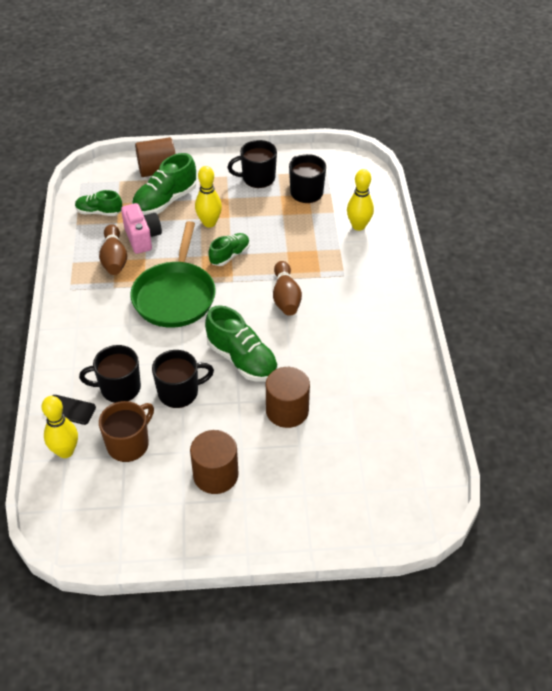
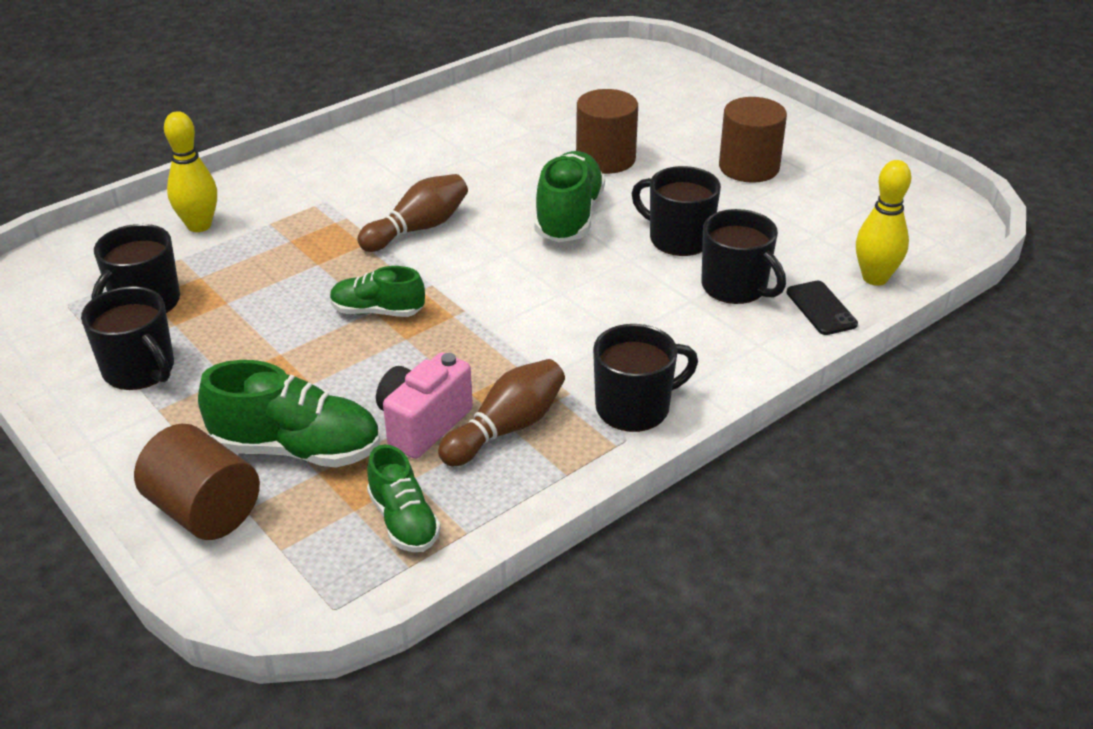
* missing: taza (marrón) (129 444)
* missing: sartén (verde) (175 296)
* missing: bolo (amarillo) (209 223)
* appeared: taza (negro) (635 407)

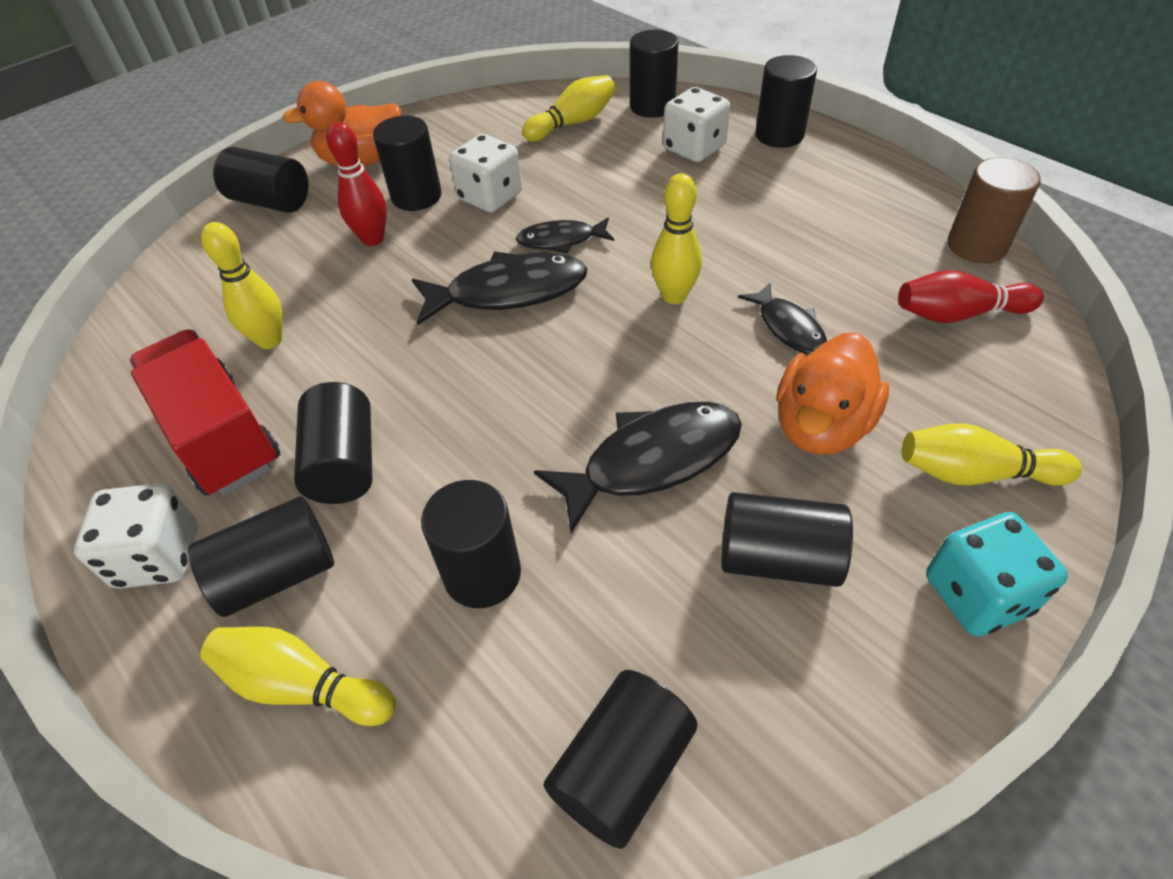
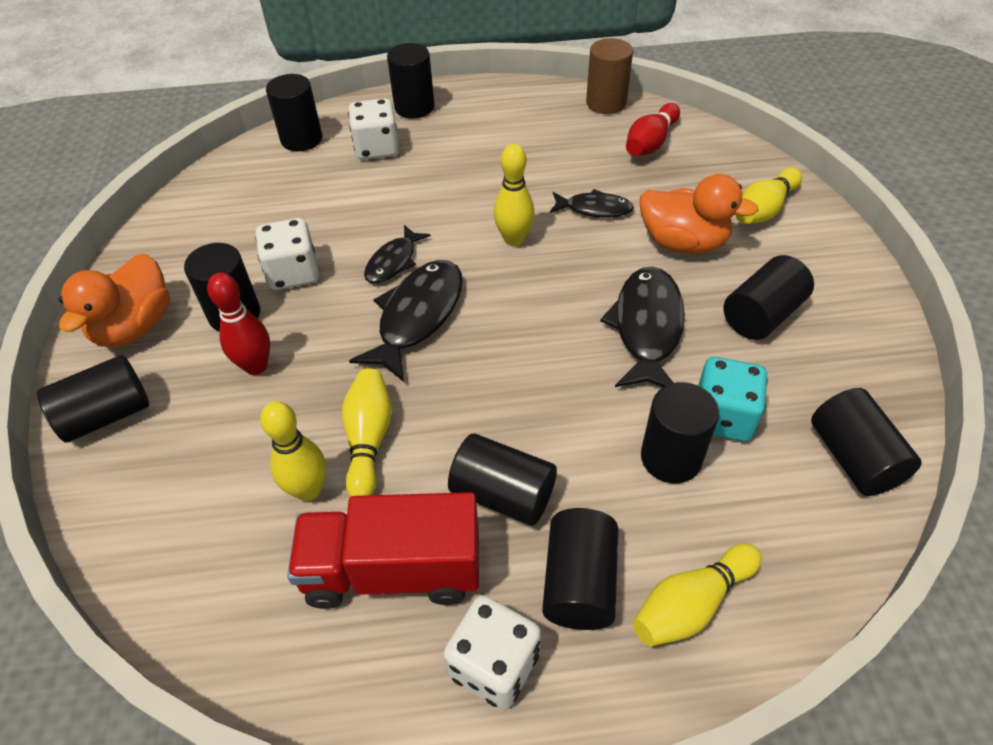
* relocated: bolo (amarillo) (573 123) to (369 440)
* spun: pato (naranja) (821 426) = (683 243) 45 degrees counterclockwise
* relocated: dado (turquesa) (977 594) to (722 417)

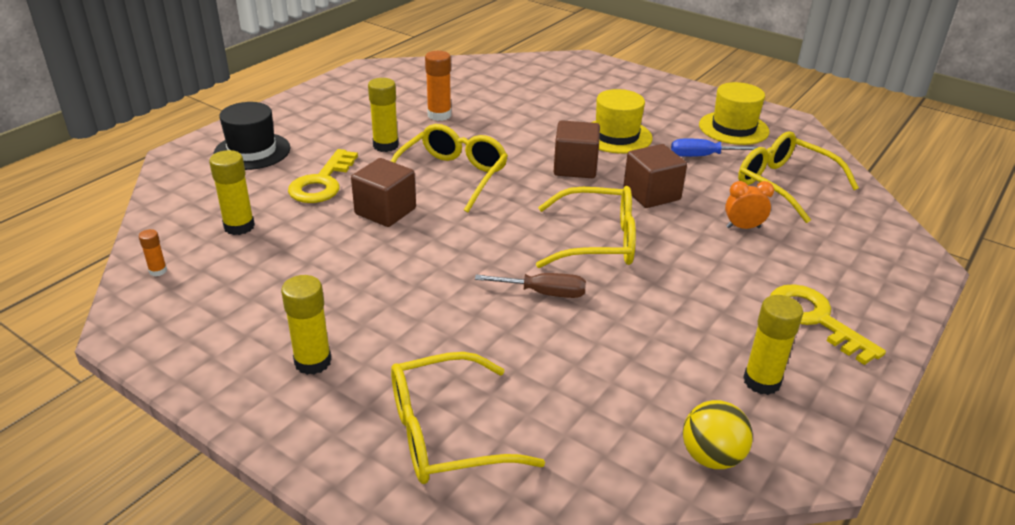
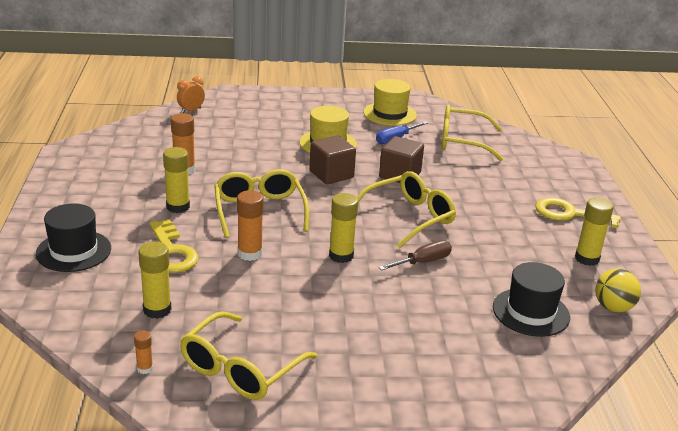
* relocated: barra de pegamento (amarillo) (313 362) to (341 256)
* exchanged: cubo (marrón) (385 211) to barra de pegamento (naranja) (250 253)
* relocated: gafas (amarillo) (445 434) to (240 369)
* relocated: despertador (naranja) (743 227) to (191 110)
* appeared: sombrero (negro) (531 312)

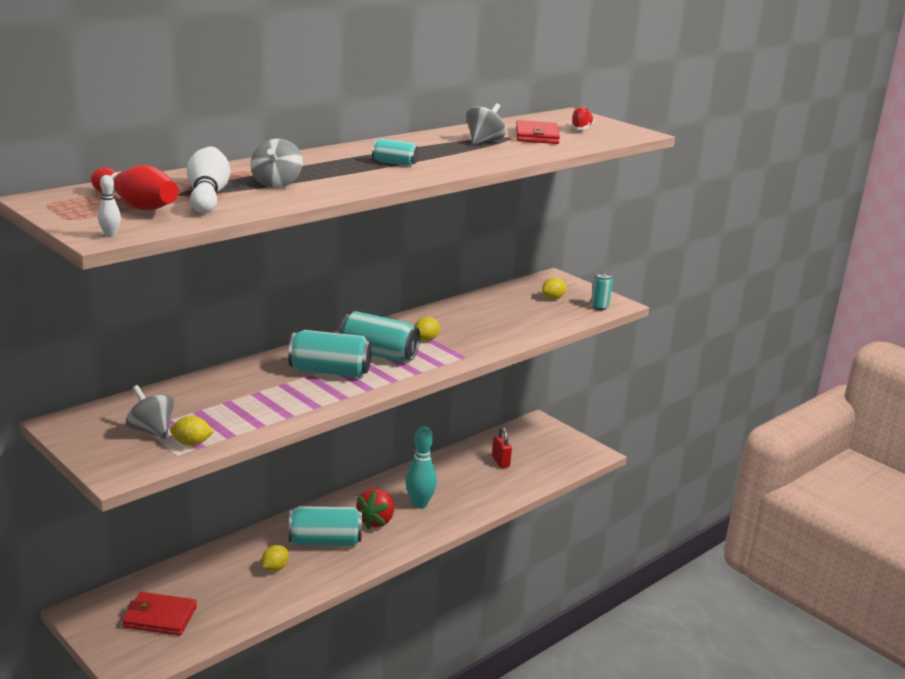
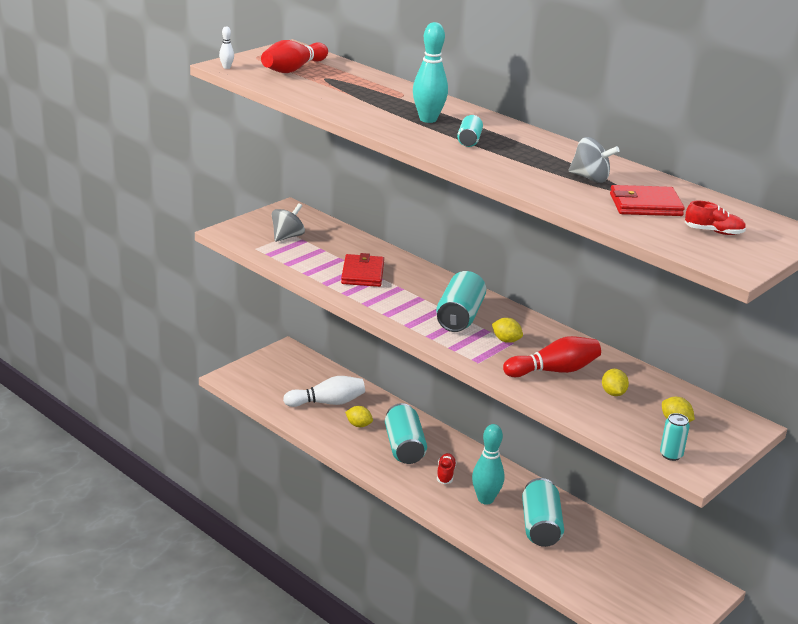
* relocated: cartera (rojo) (160 617) to (362 273)
* relocated: limón (amarillo) (191 443) to (613 393)
* relocated: bolo (blanco) (207 196) to (327 402)
* missing: peonza (gris) (276 184)
* relocated: lata (turquesa) (330 371) to (540 526)
* exchanged: fresa (rojo) (376 521) to zapato (rojo) (445 474)
* missing: candado (rojo) (500 462)
* appeared: bolo (turquesa) (428 119)
* appeared: bolo (rojo) (554 370)

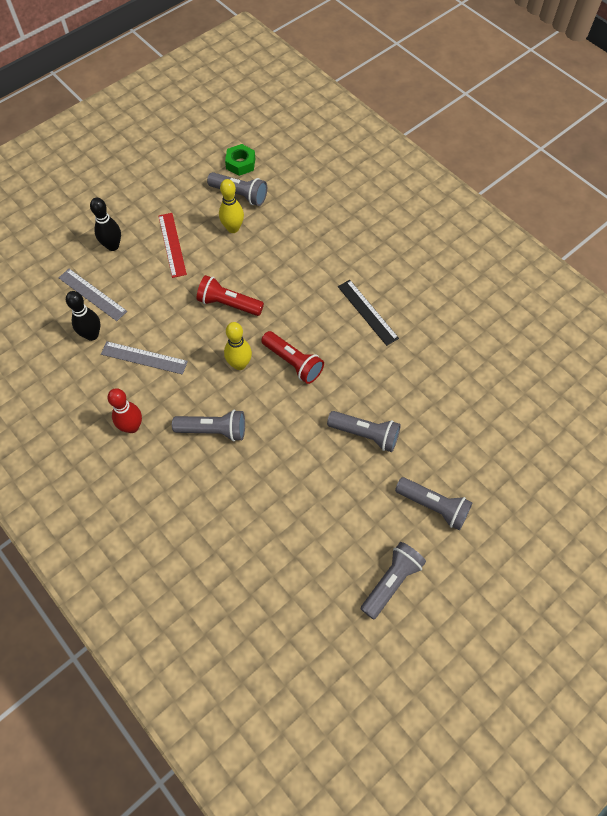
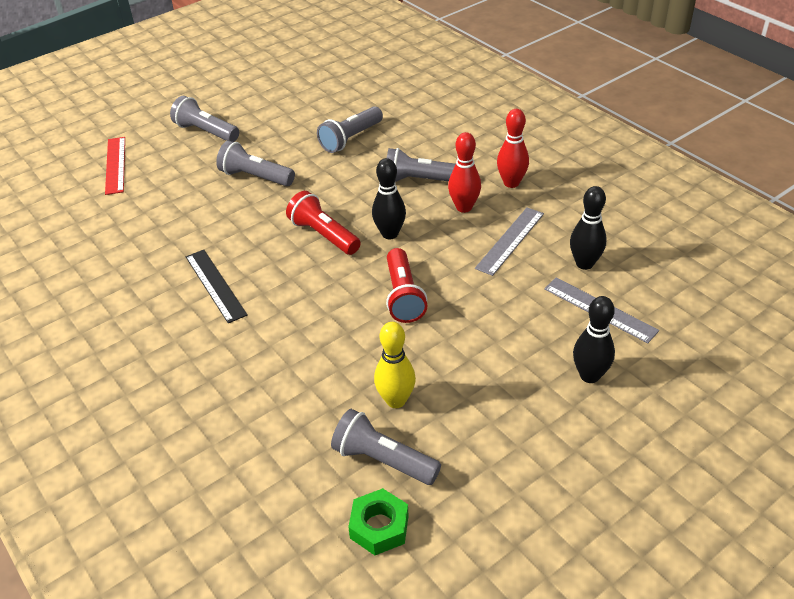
* spun: regla (gris) (144 358) = (510 240) 75 degrees counterclockwise
* relocated: regla (rojo) (172 244) to (115 165)
* spun: lámpara de mano (rojo) (228 304) = (403 296) 60 degrees clockwise
* colour: bolo (amarillo) (239 364) to bolo (negro) (390 234)
* relocated: lámpara de mano (gris) (391 581) to (350 139)
* appeared: bolo (rojo) (464 207)

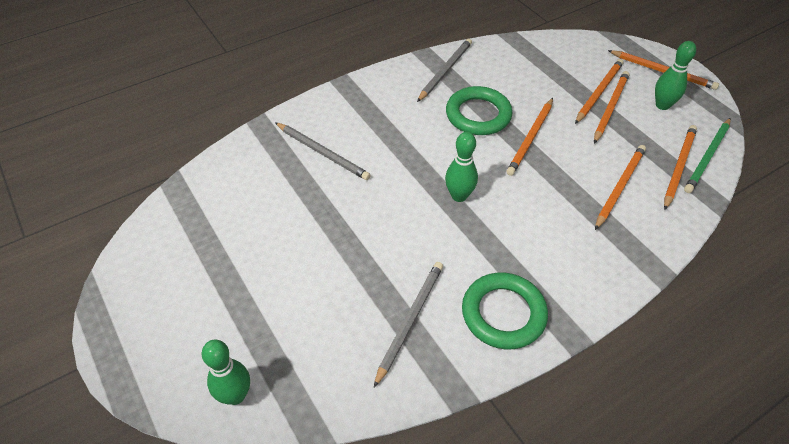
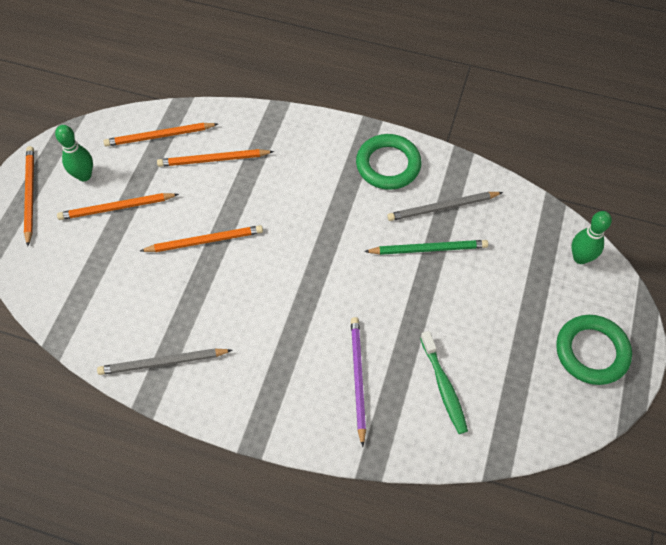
* colour: lápiz (gris) (322 153) to lápiz (morado) (358 378)
* missing: bolo (verde) (459 196)
* relocated: anillo (verde) (478 115) to (591 352)
* missing: lápiz (naranja) (598 92)
* relocated: lápiz (verde) (707 157) to (428 249)
* appeared: cepillo de dientes (verde) (444 387)

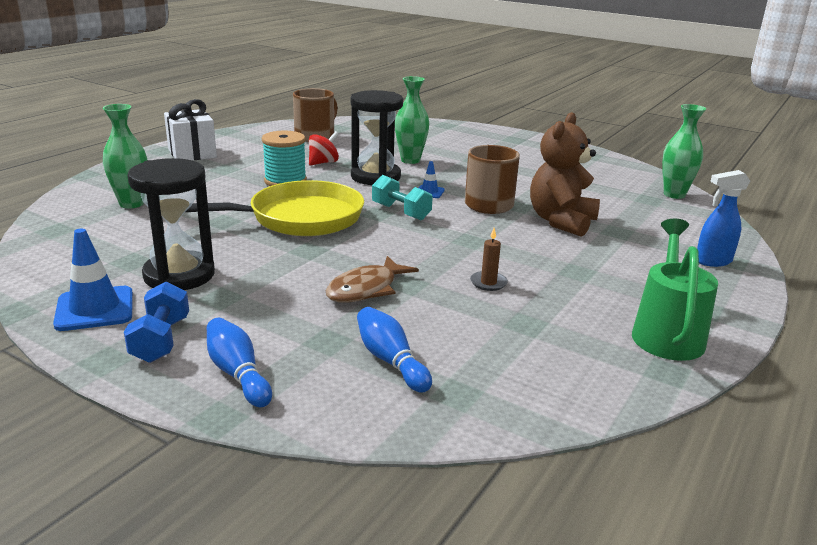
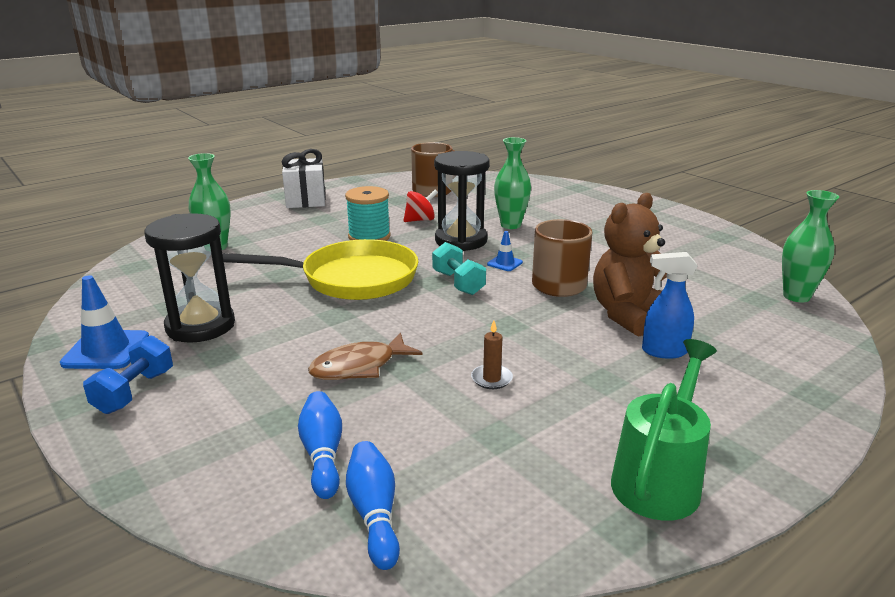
* relocated: bolo (azul) (238 374) to (374 513)
* relocated: pulverizador (azul) (712 261) to (663 351)

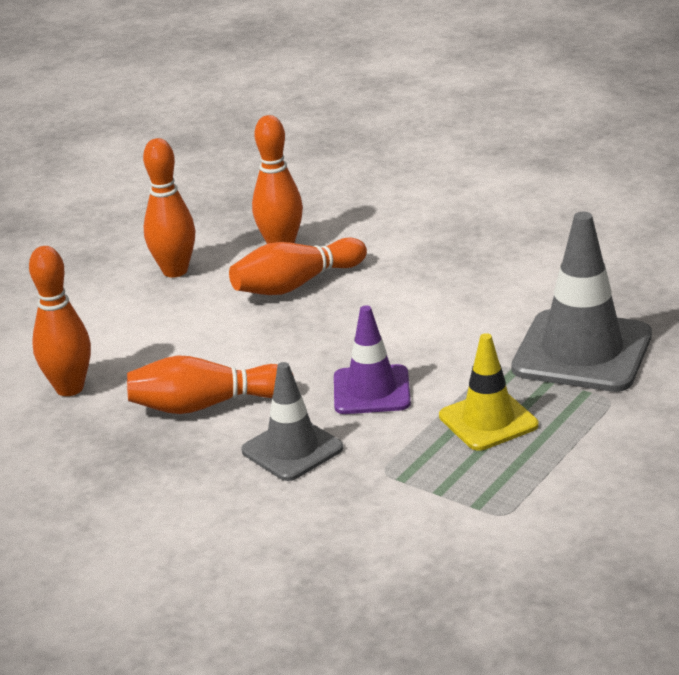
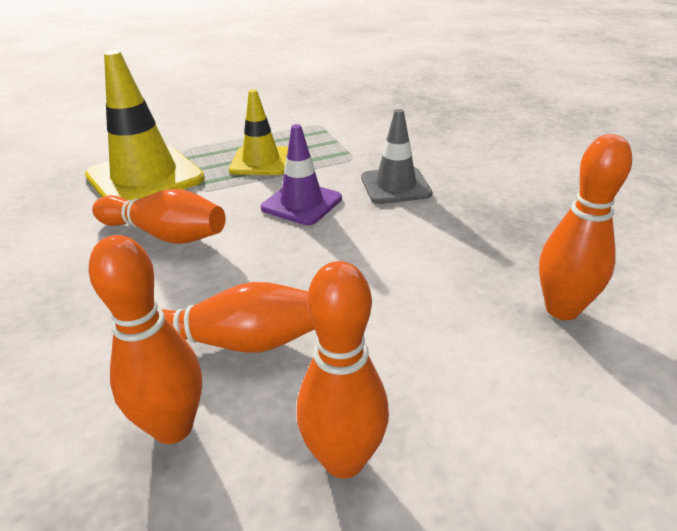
* relocated: bolo (naranja) (206 405) to (165 234)
* colour: cono de tráfico (gris) (582 352) to cono de tráfico (amarillo) (145 177)

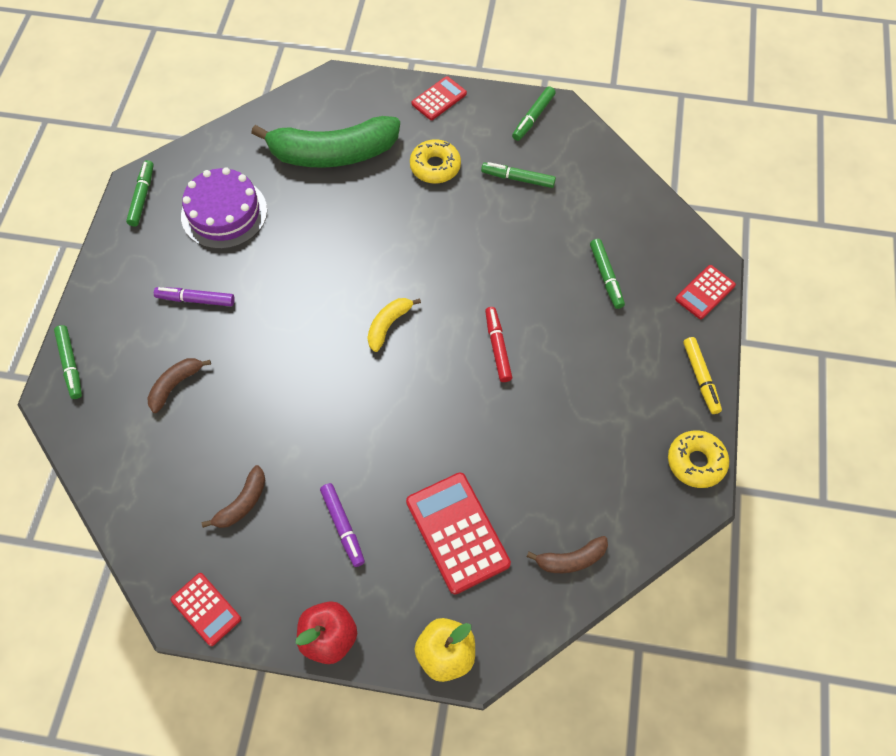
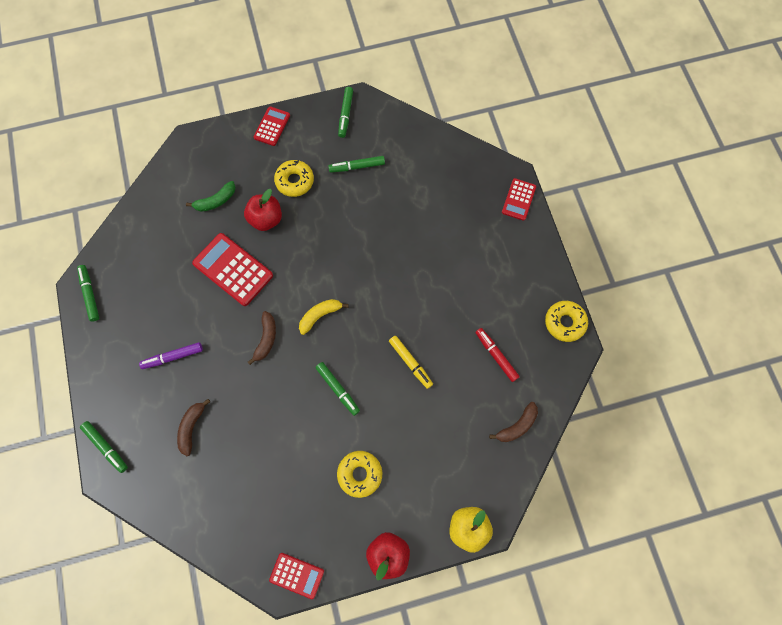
* missing: tarta (morado) (224 213)
* relocated: plátano (marrón) (242 503) to (266 339)
* size: plátano (verde) (333 153) = (216 201) x0.45
* exchanged: rotulador (morado) (343 526) to rosquilla (amarillo) (360 474)
* spun: plátano (amarillo) (388 325) = (320 315) 45 degrees clockwise
* relocated: calculadora (rojo) (457 533) to (233 269)
* relocated: rotulador (rojo) (497 347) to (496 355)
* relocated: rotulador (verde) (606 277) to (338 389)
* relocated: rotulador (amarillo) (700 378) to (410 363)
* appeared: manzana (rojo) (266 219)

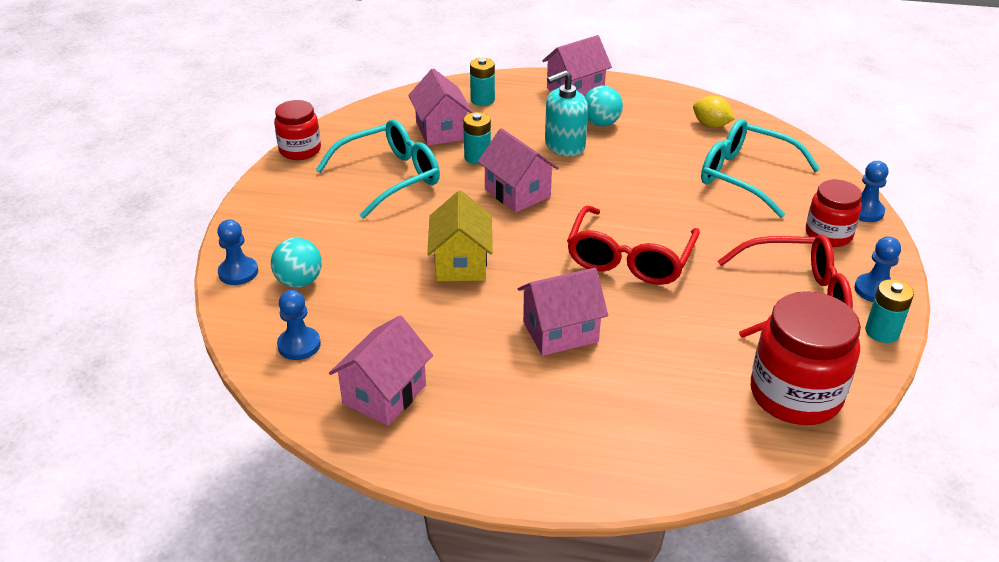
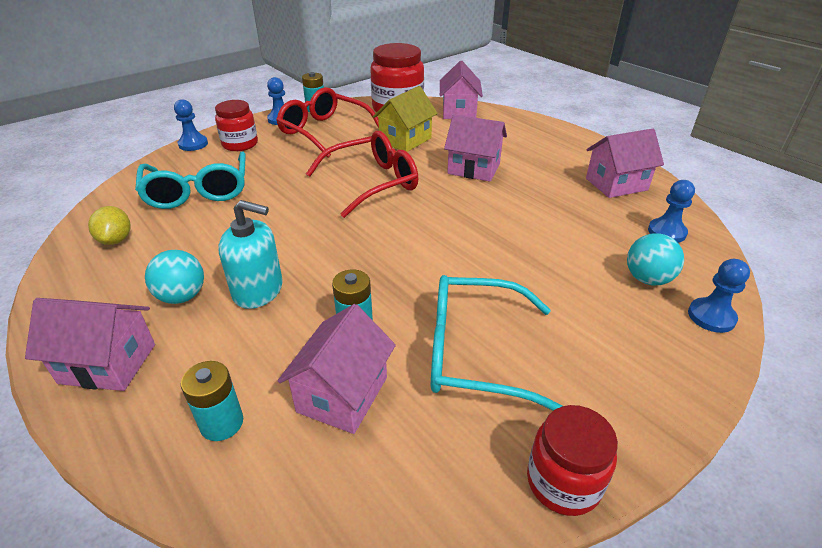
* relocated: casa (amarillo) (461 263) to (405 140)
* relocated: casa (rosa) (517 193) to (459 112)

